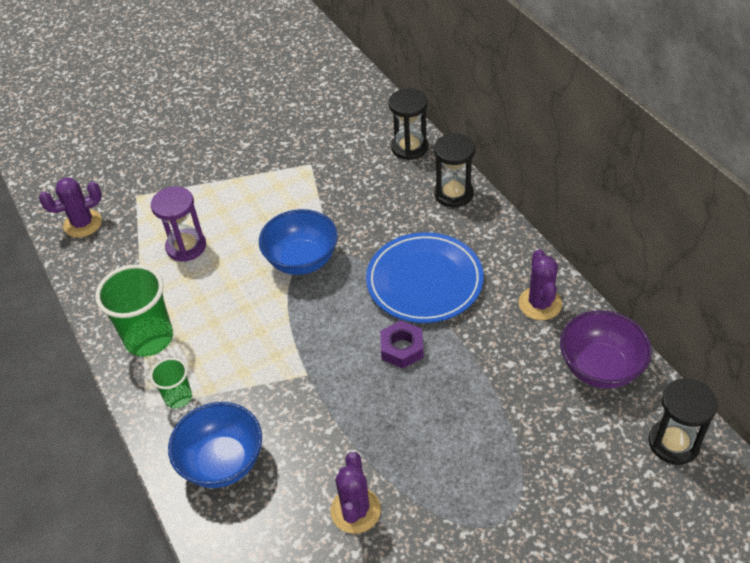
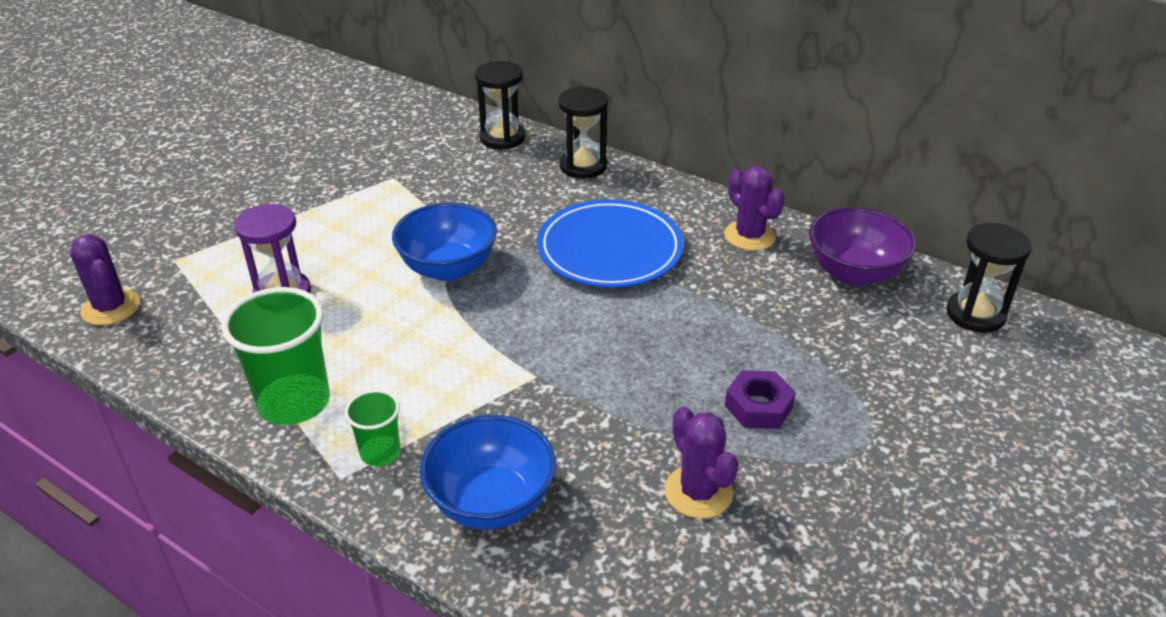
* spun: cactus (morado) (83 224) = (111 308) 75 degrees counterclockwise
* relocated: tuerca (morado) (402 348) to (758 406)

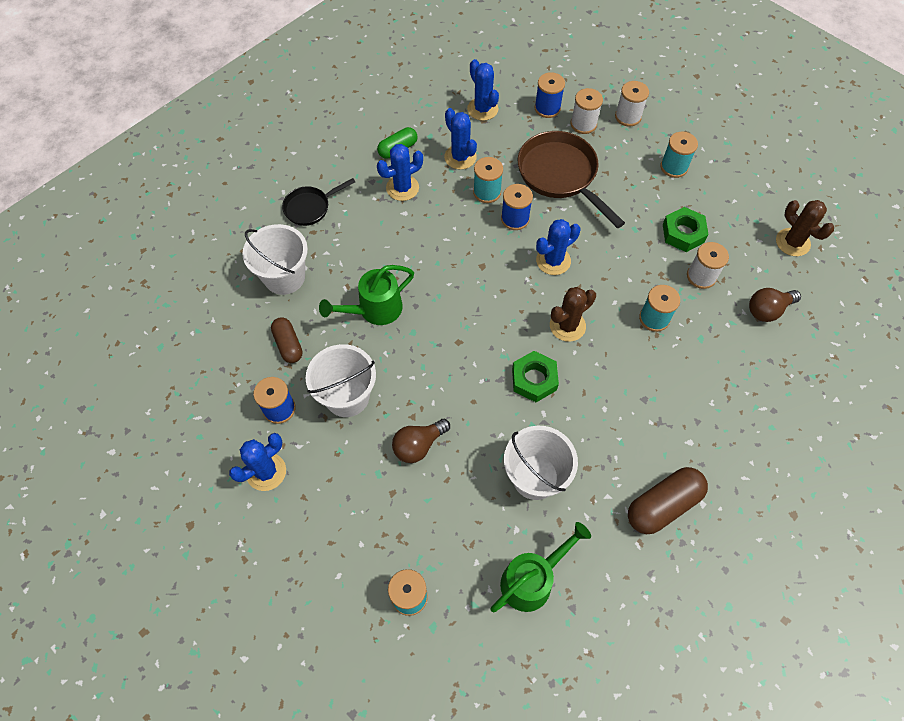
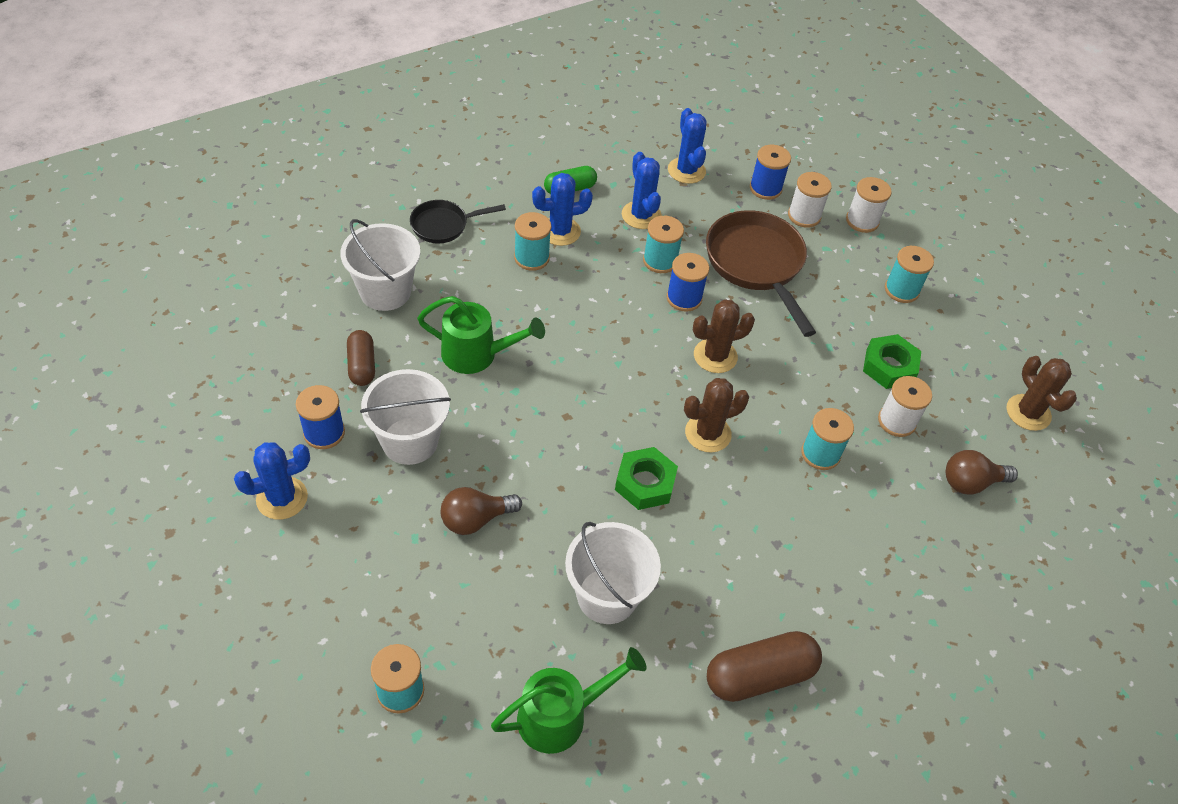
* spun: regadera (verde) (374 310) = (477 354) 150 degrees counterclockwise
* colour: cactus (azul) (553 261) to cactus (marrón) (715 356)
* appeared: carrete (turquesa) (531 258)

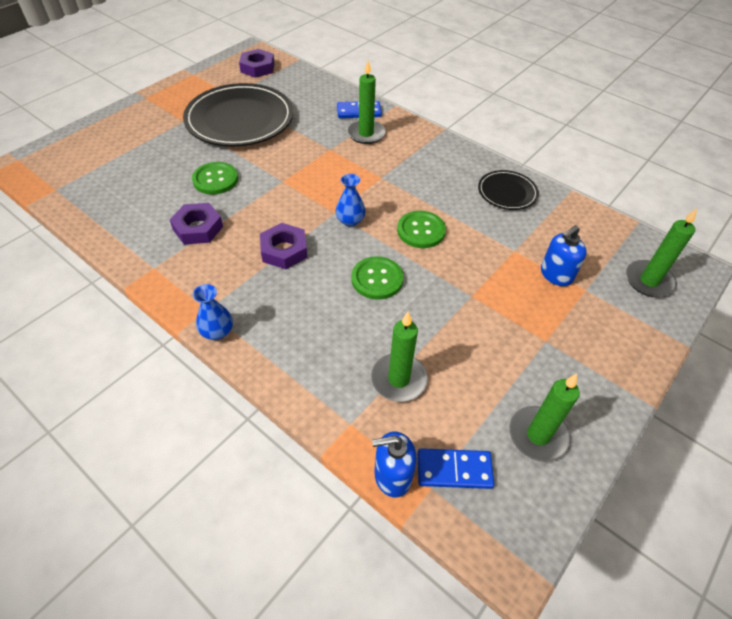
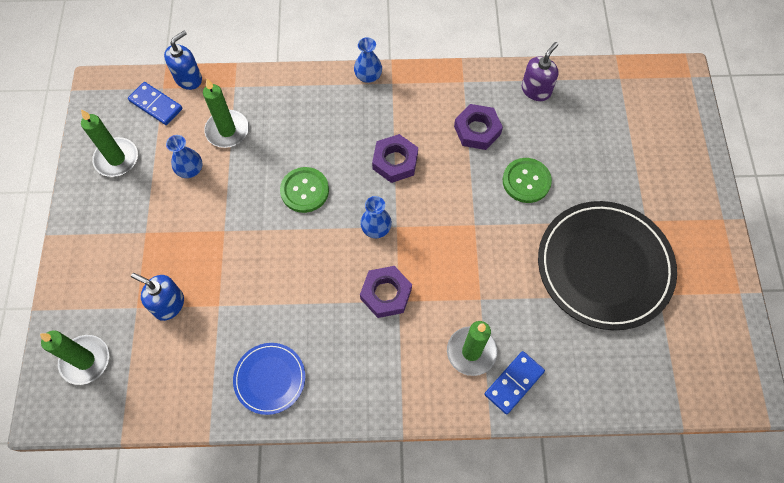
* relocated: tuerca (morado) (257 68) to (386 294)
* missing: botón (verde) (421 231)
* spun: ficha de dominó (azul) (454 470) = (156 105) 75 degrees clockwise
* colour: plato (negro) (507 192) to plato (azul) (270 379)
* spun: dispensador de jabón (azul) (556 275) = (169 304) 75 degrees counterclockwise
* appeared: florero (azul) (190 170)
* appeared: dispensador de jabón (morado) (536 90)

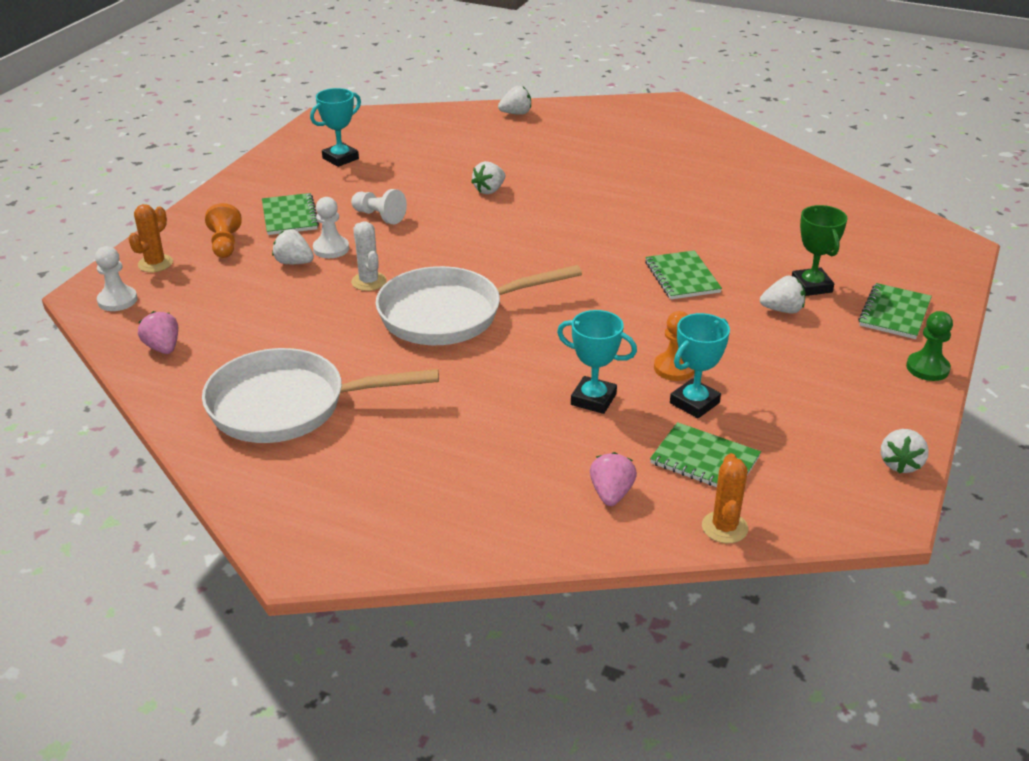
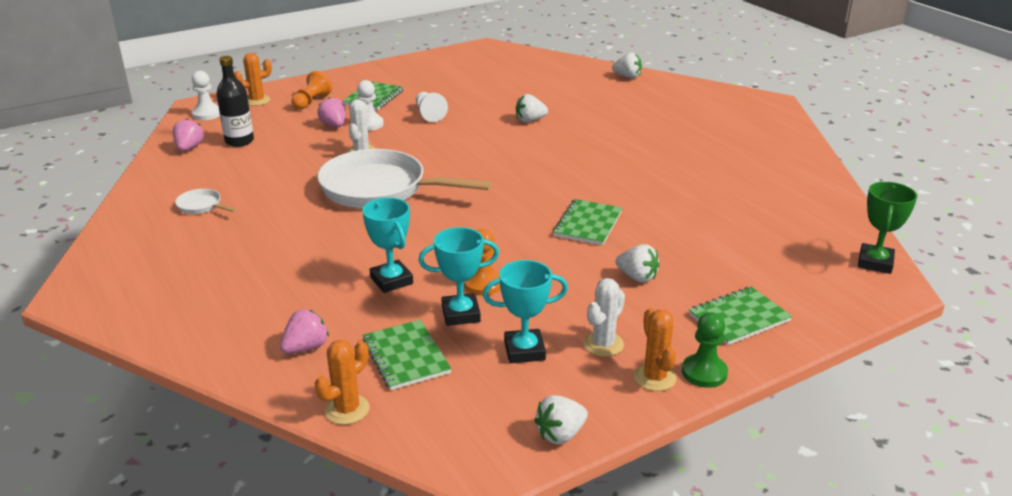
* size: sartén (blanco) (287 406) = (201 206) x0.40
* colour: fresa (blanco) (294 262) to fresa (rosa) (334 125)
* relocated: trofeo (turquesa) (340 158) to (524 350)
* relocated: trofeo (verde) (811 286) to (875 263)
* appeared: botella (negro) (239 141)
* appeared: cactus (blanco) (603 344)
* appeared: cactus (naranja) (654 377)

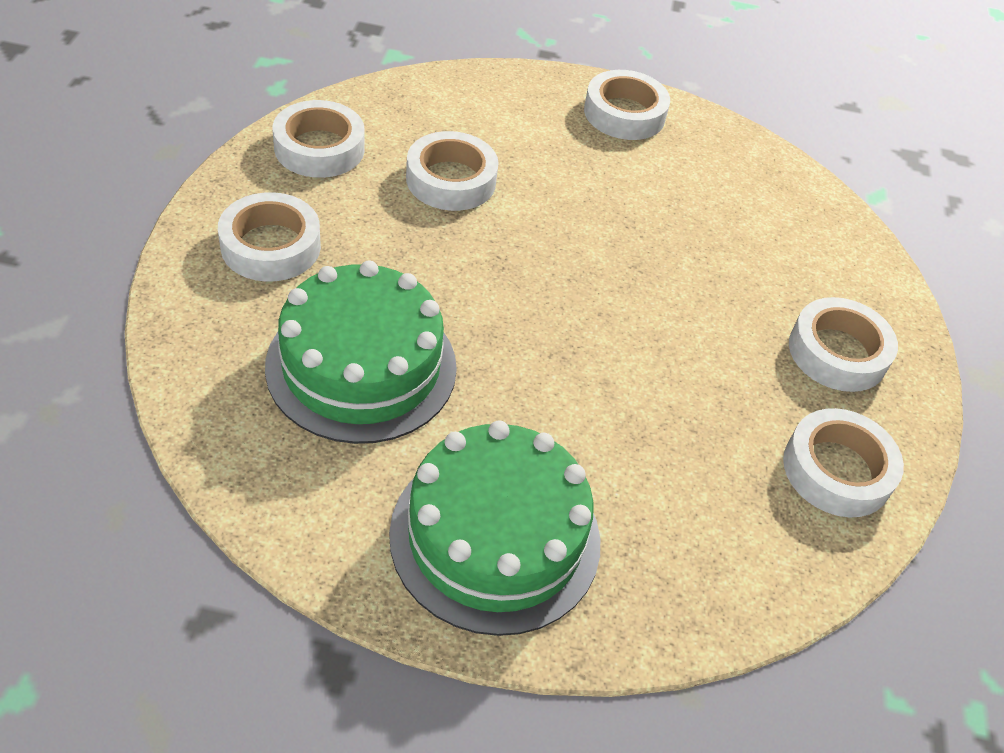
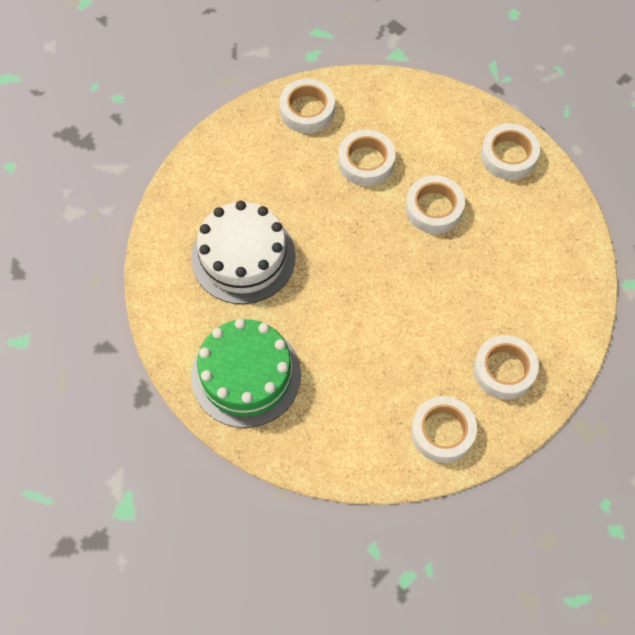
* relocated: cinta adhesiva (blanco) (271 246) to (434 208)
* colour: tarta (verde) (361 366) to tarta (blanco) (243 257)

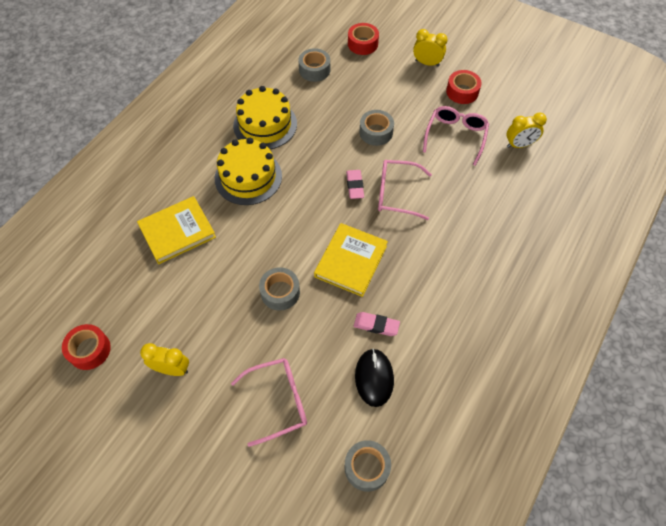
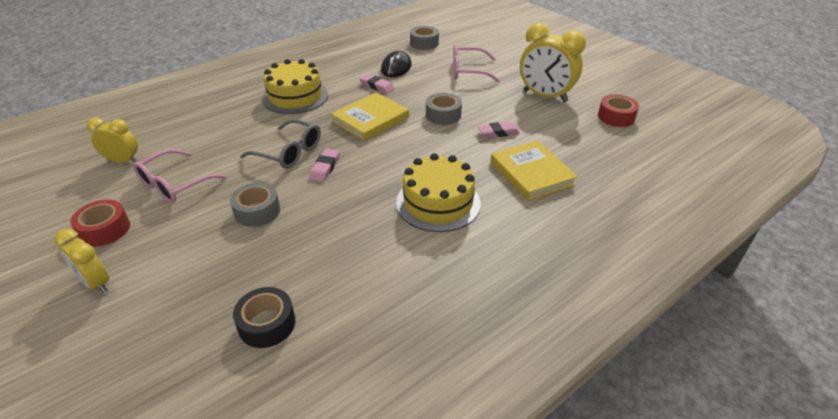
* spun: libro (amarillo) (177 232) = (532 173) 75 degrees clockwise
* size: despertador (amarillo) (172 369) = (545 96) x1.72
* relocated: tarta (amarillo) (265 124) to (295 97)
* colour: cinta adhesiva (gris) (314 70) to cinta adhesiva (negro) (267 324)
* missing: cinta adhesiva (rojo) (362 44)
* colour: gafas (rosa) (396 194) to gafas (gris) (289 152)
* appeared: goma de borrar (rosa) (498 132)

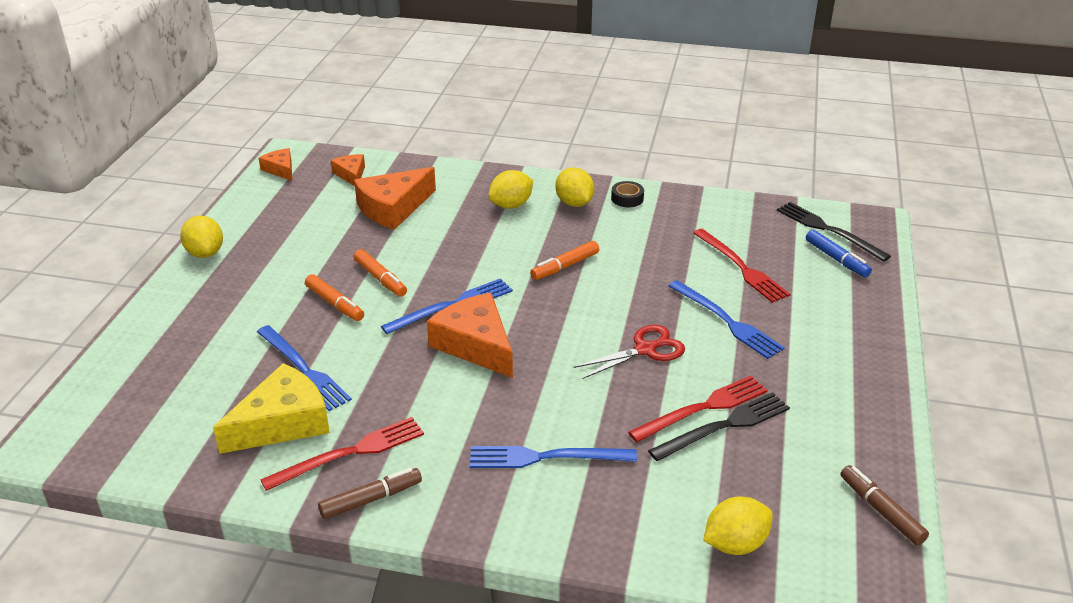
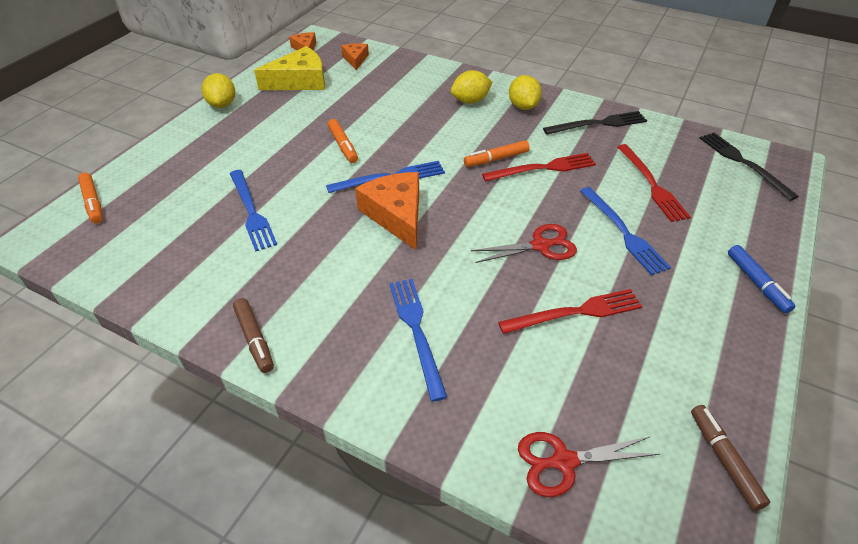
* relocated: queso (amarillo) (282 423) to (300 81)
* relocated: tenedor (rojo) (350 453) to (543 168)
* relocated: rotulador (naranja) (335 304) to (93 203)
* spun: rotulador (marrón) (371 499) = (254 339) 75 degrees clockwise
* missing: queso (naranja) (393 208)
* spun: tenedor (azul) (545 457) = (416 331) 60 degrees clockwise
* missing: cinta adhesiva (negro) (627 198)
* relocated: tenedor (negro) (724 426) to (598 124)
* exchanged: limón (amarillo) (735 544) to tijeras (rojo) (563 461)
* relocated: rotulador (azul) (836 259) to (756 283)

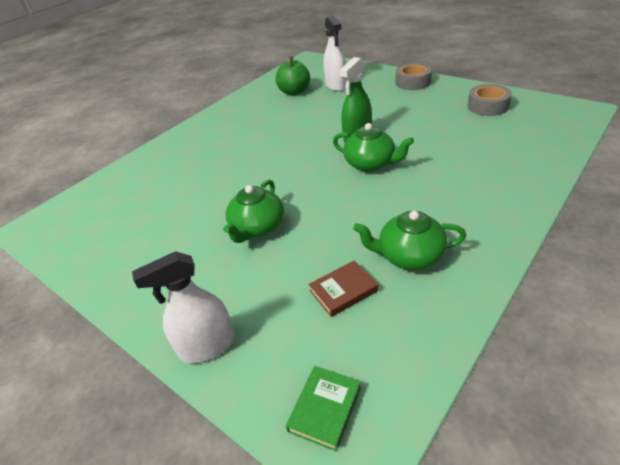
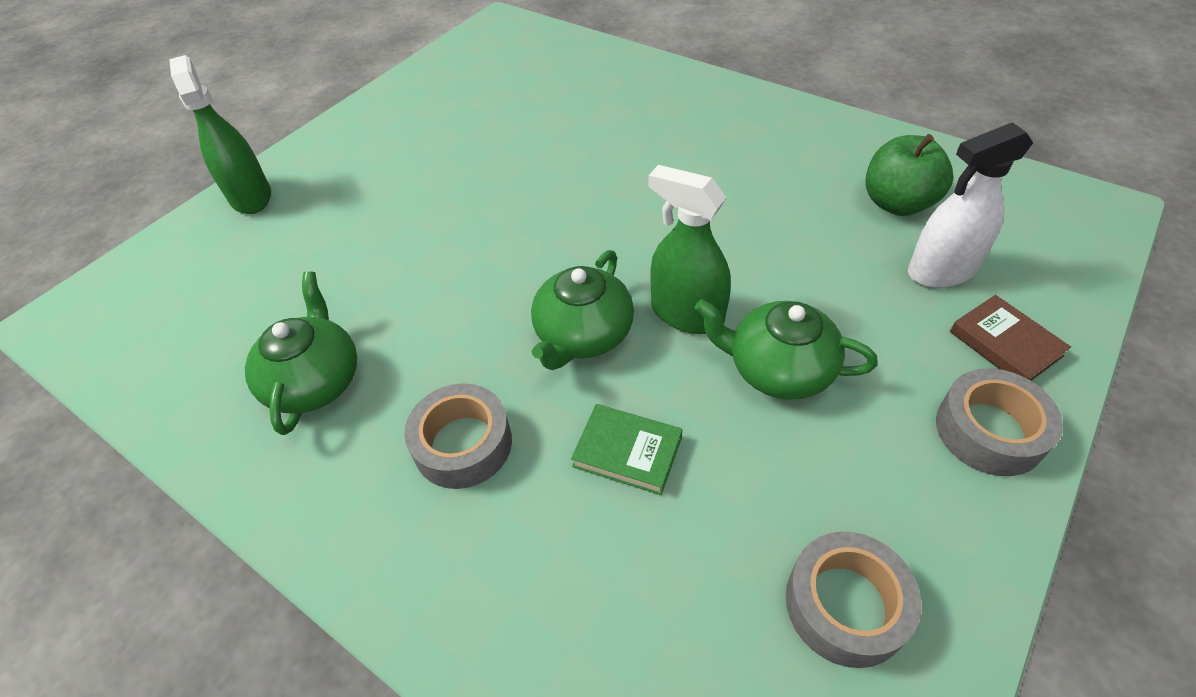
* colour: pulverizador (blanco) (207 346) to pulverizador (verde) (251 196)
* relocated: tetera (verde) (257 228) to (778 369)
* relocated: libro (verde) (325 409) to (627 452)
* relocated: libro (marrón) (343 290) to (1005 344)
* appeared: cinta adhesiva (gris) (463 444)

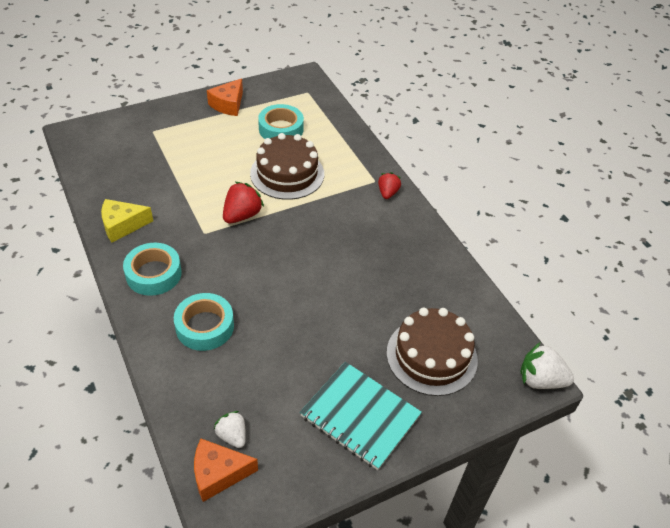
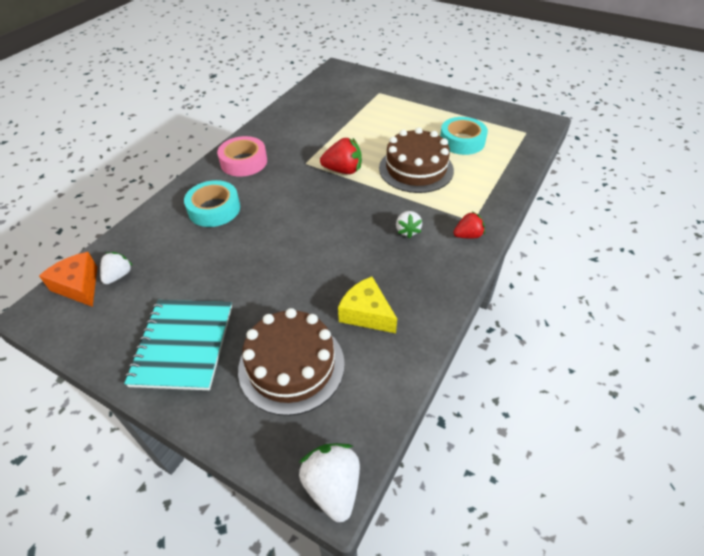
* relocated: queso (amarillo) (122 225) to (366 313)
* colour: cinta adhesiva (turquesa) (153 274) to cinta adhesiva (rosa) (244 162)
* missing: queso (naranja) (228 104)
* appeared: fresa (blanco) (407 231)

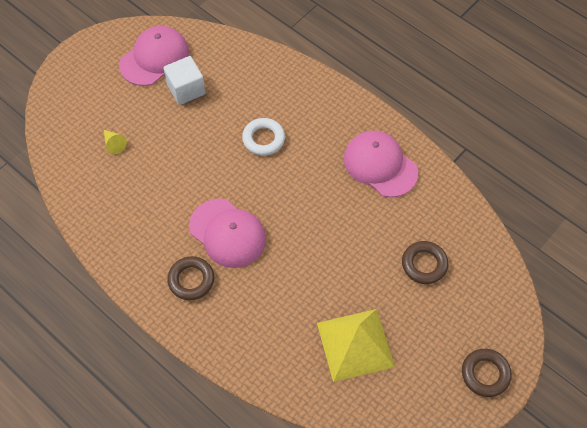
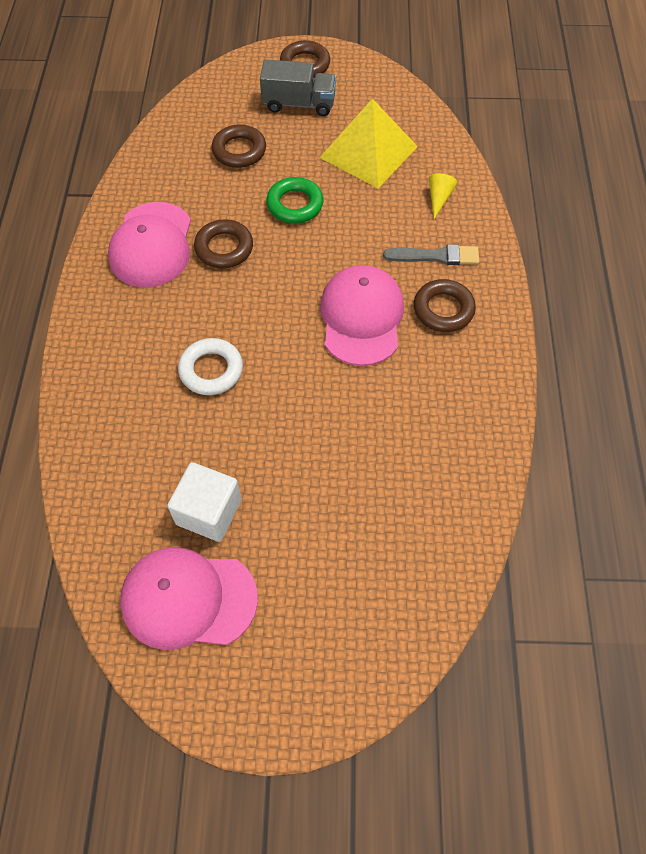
* relocated: cono (amarillo) (114 144) to (439 198)
* appeared: anillo (marrón) (224 248)
* appeared: camión (gris) (299 104)
* appeared: anillo (verde) (295 204)
* appeared: pincel (gris) (436 256)

